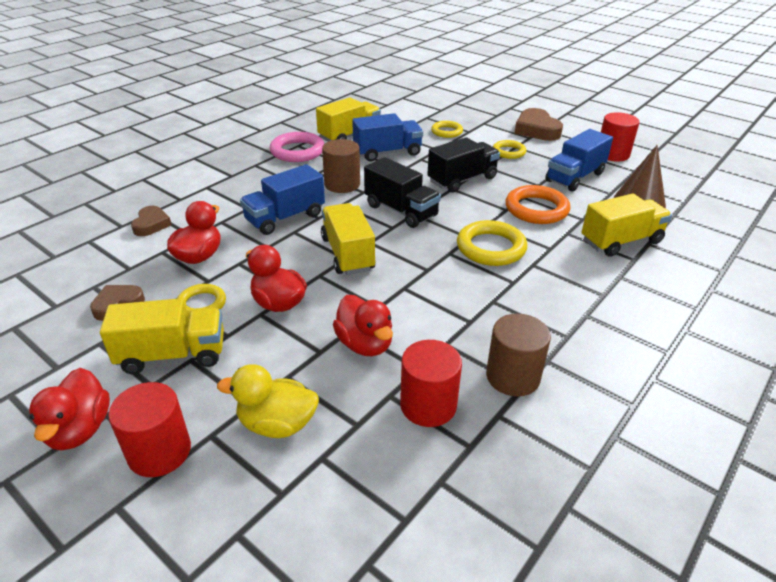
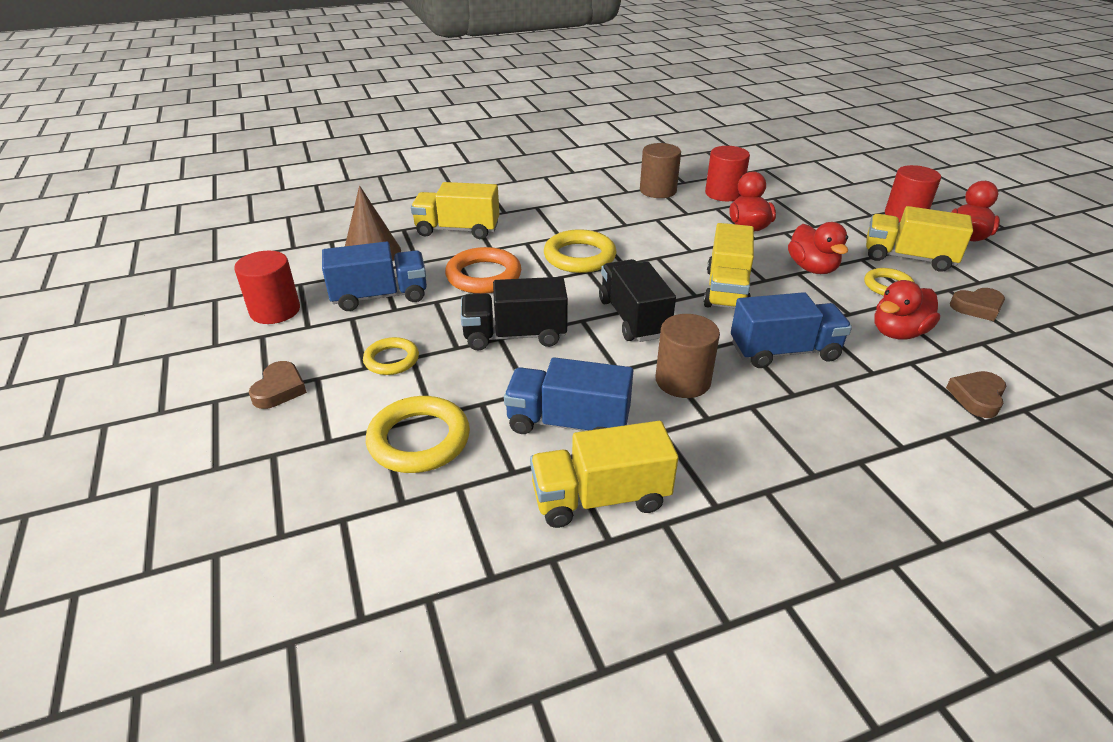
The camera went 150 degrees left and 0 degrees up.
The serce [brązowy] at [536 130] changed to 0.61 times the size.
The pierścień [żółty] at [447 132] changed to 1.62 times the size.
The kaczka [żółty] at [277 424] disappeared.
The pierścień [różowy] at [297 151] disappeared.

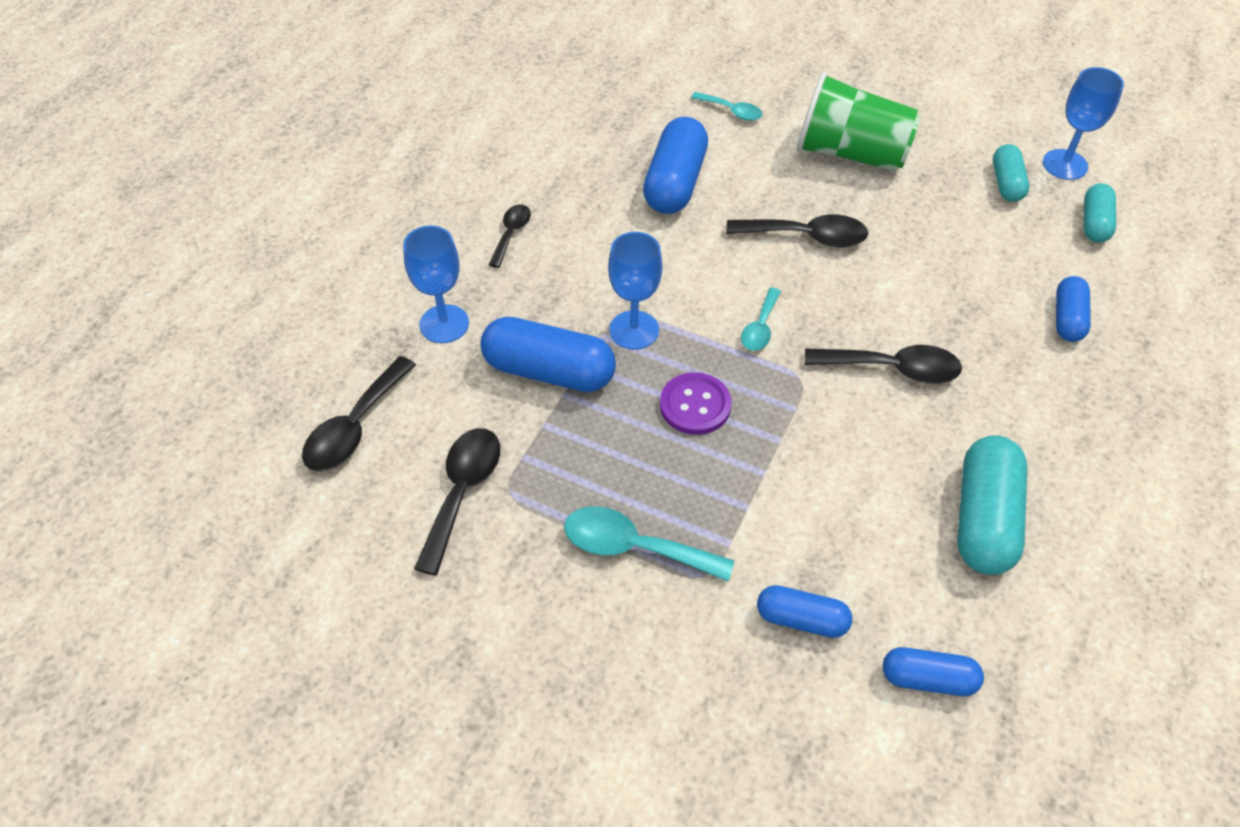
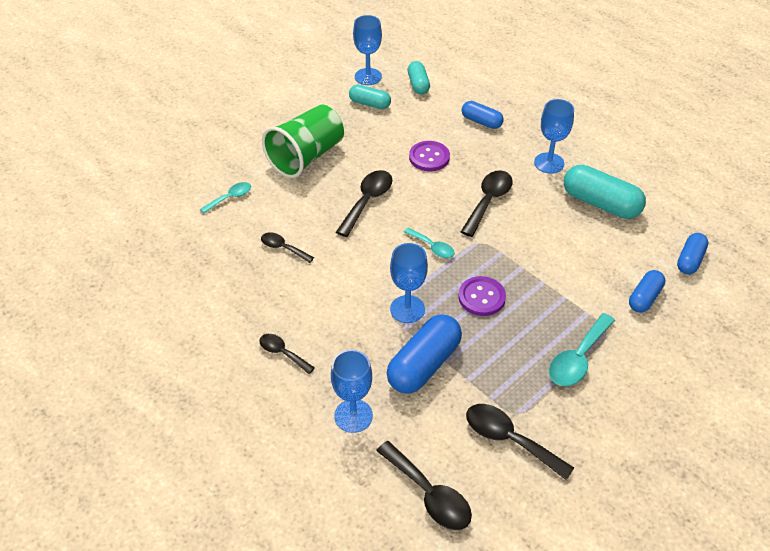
The camera went 70 degrees left and 5 degrees down.
The kapsułka [niebieski] at [675 183] was replaced by the łyżka [czarny] at [283 248].
The kapsułka [turkusowy] at [1094 223] turned 45 degrees clockwise.
The guzik [fioletowy] at [429 157] appeared.
The kielich [niebieski] at [549 163] appeared.

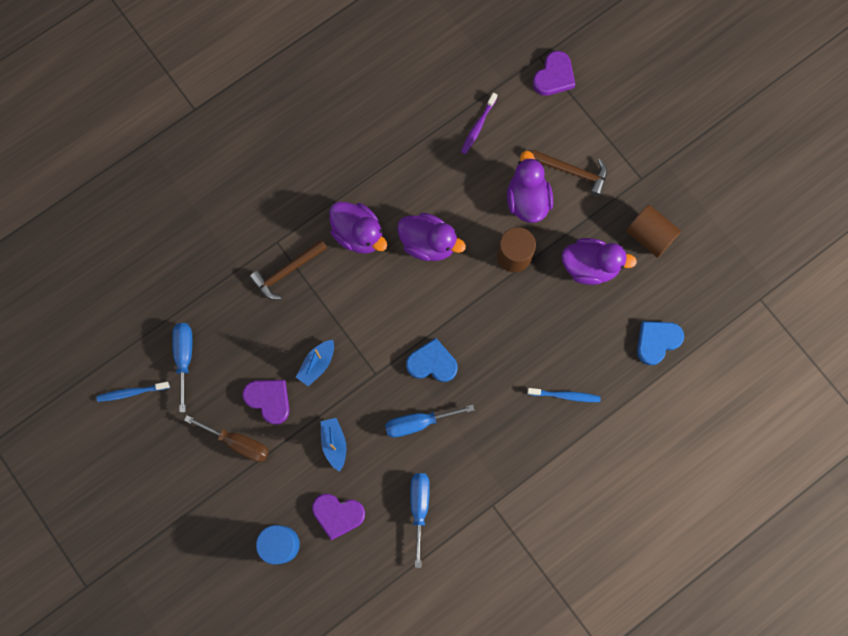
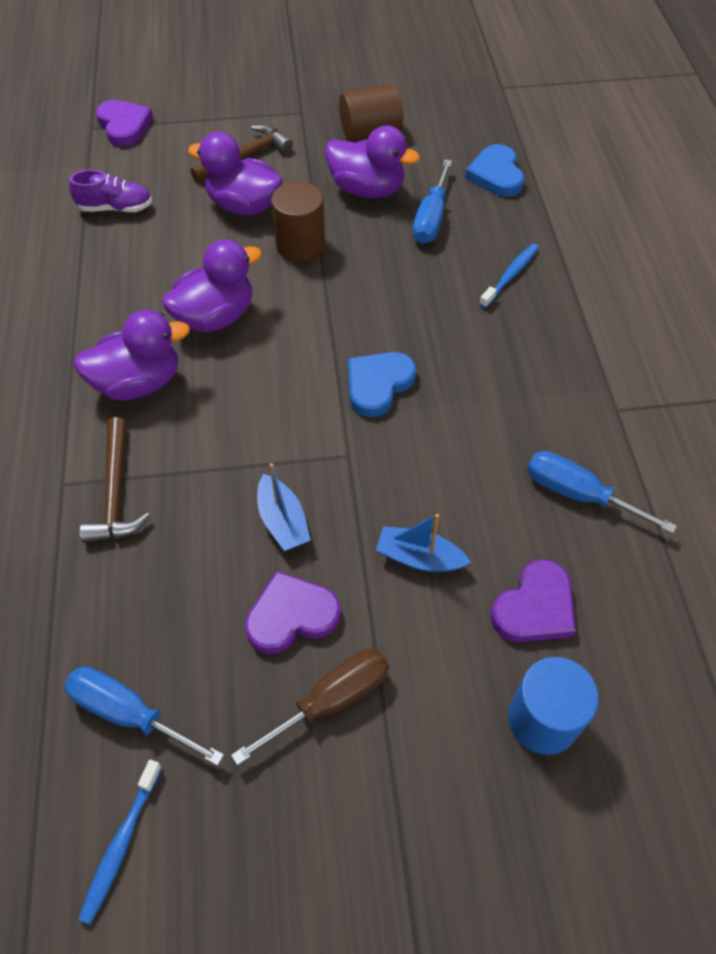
The camera went 60 degrees left and 20 degrees down.
The szczoteczka do zębów [fioletowy] at [478 126] was replaced by the but [fioletowy] at [116 208].
The kaczka [fioletowy] at [590 266] turned 75 degrees clockwise.
The śrubokręt [niebieski] moved from [418 423] to [431 218].

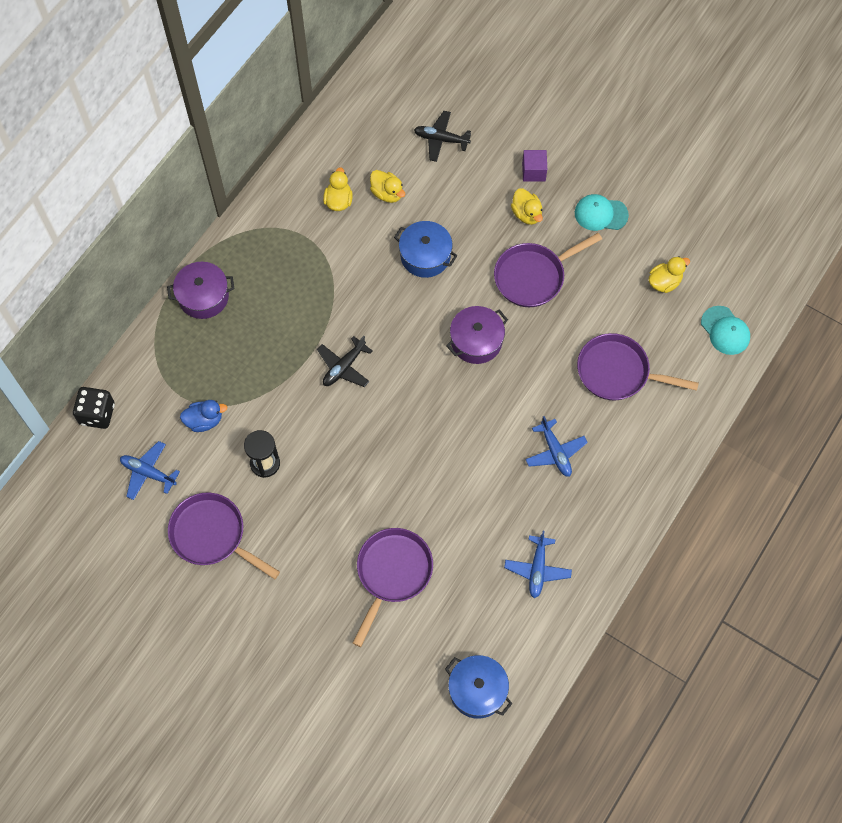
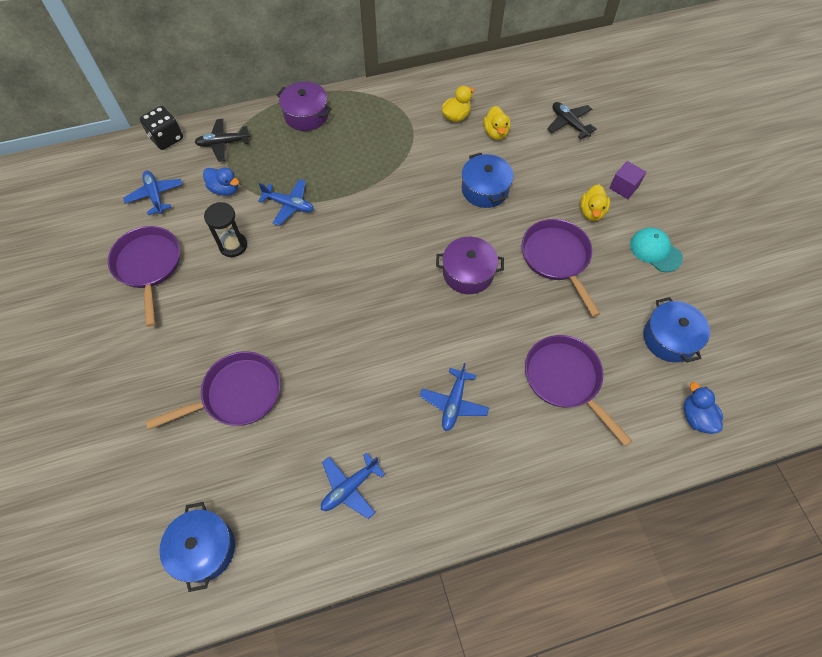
The camera went 40 degrees right and 5 degrees down.
The samolot [czarny] moved from [344 367] to [223 143].
The samolot [niebieski] at [289 205] appeared.
The patelnia [fioletowy] at [533 276] turned 60 degrees clockwise.
The kaczka [żółty] at [664 282] was replaced by the garnek [niebieski] at [669 338].
The czapka [turkusowy] at [725 330] was replaced by the kaczka [niebieski] at [696 417].

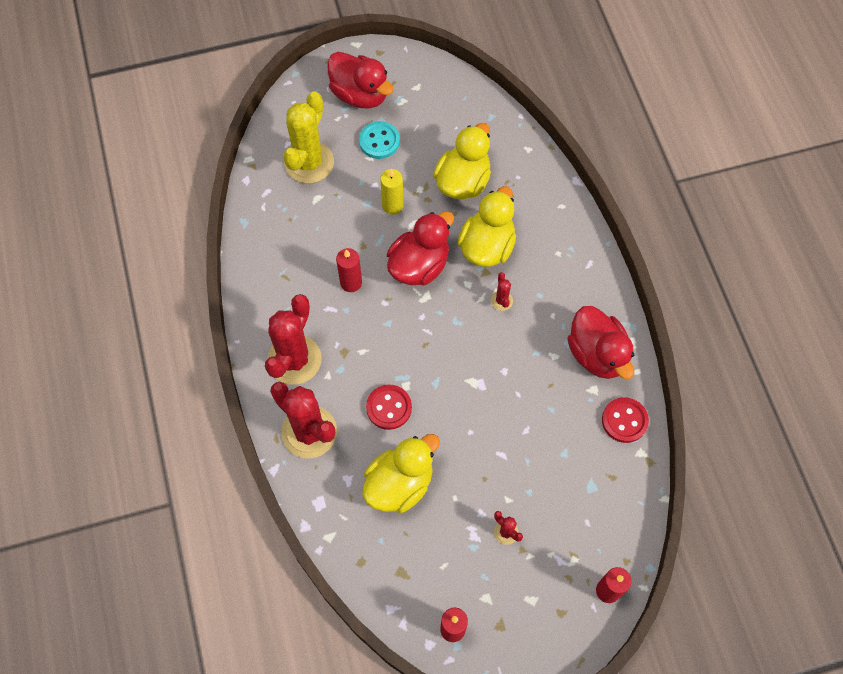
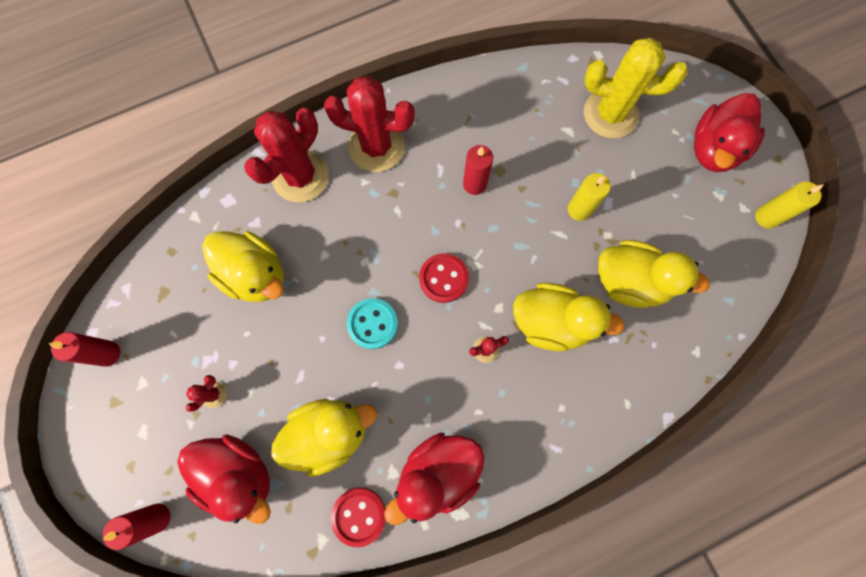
The camera went 80 degrees right and 10 degrees up.
The kaczka [czerwony] moved from [419 265] to [239 474].
The kaczka [żółty] at [329 433] appeared.
The guzik [turkusowy] moved from [379 141] to [372 324].
The guzik [czerwony] moved from [389 408] to [443 278].
The świeca [żółty] at [766 217] appeared.

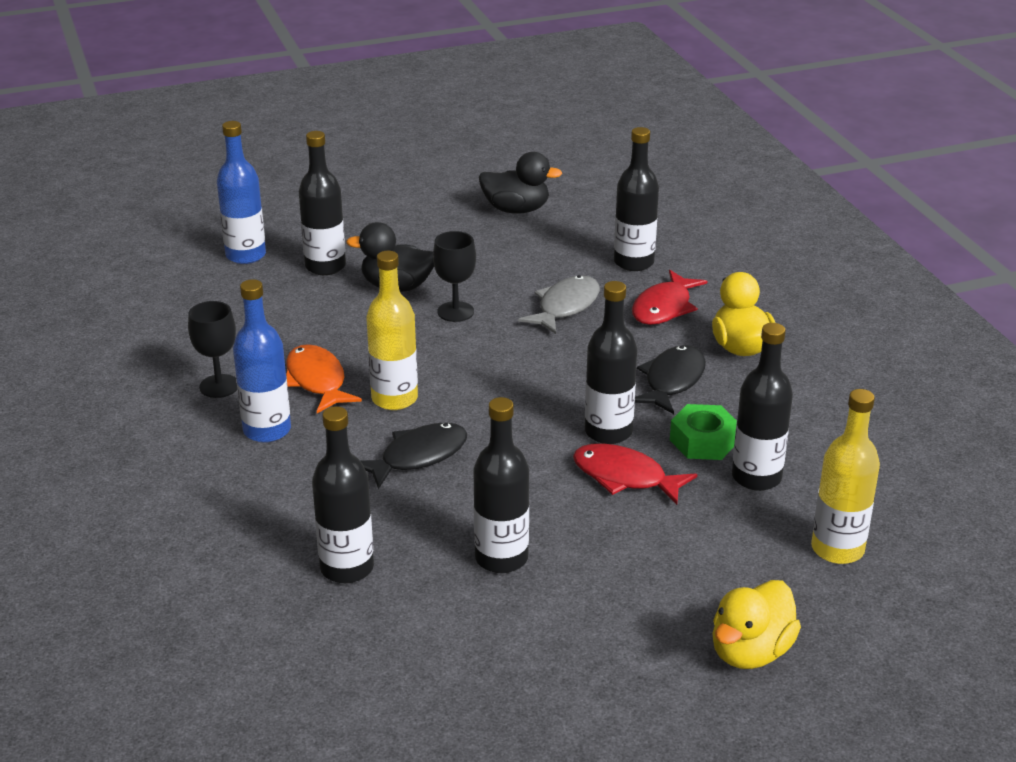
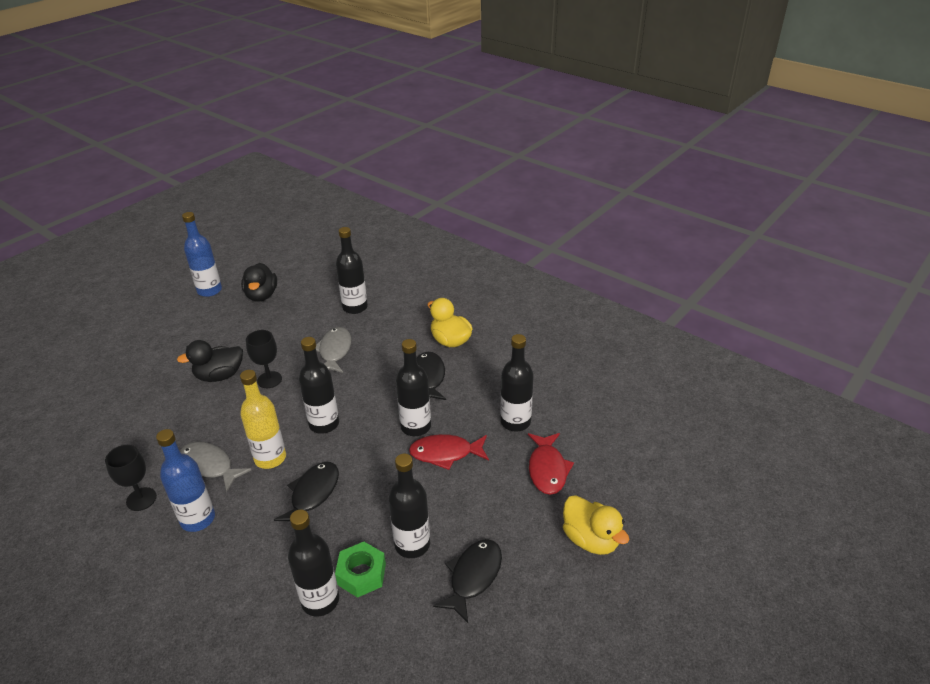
The camera went 30 degrees left and 5 degrees up.
The ryba [pomarańczowy] at [317 381] became the ryba [szary] at [209 466].
The butelka [niebieski] moved from [246 255] to [209 290].
The kaczka [czarny] at [516 209] turned 105 degrees clockwise.
The butelka [czarny] moved from [325 266] to [324 424].
The nakrętka [zielony] moved from [703 441] to [361 574].
The ryba [czarny] at [473 577] appeared.
The ryba [czerwony] moved from [664 307] to [547 469].
The kaczka [żółty] at [750 652] turned 45 degrees counterclockwise.
The butelka [żółty] at [837 549] disappeared.

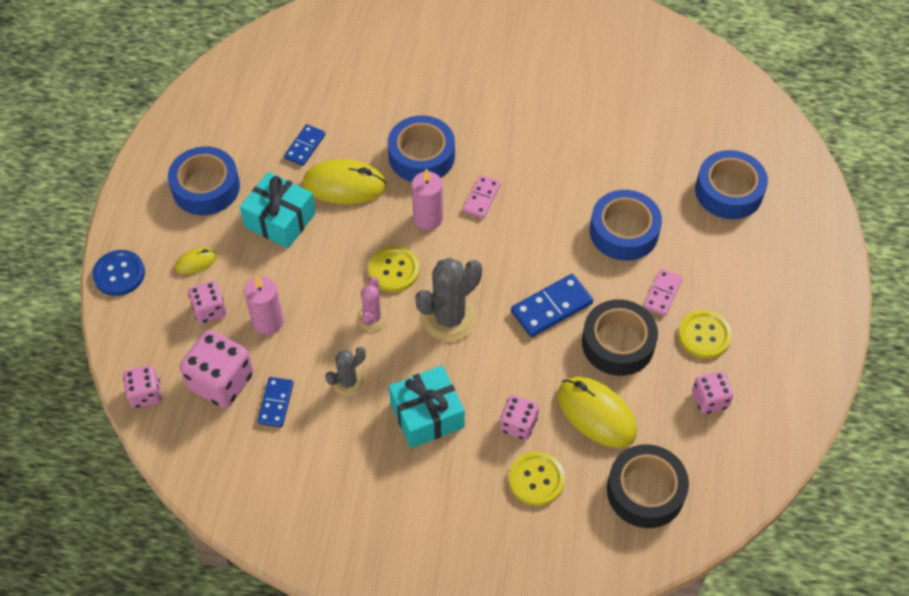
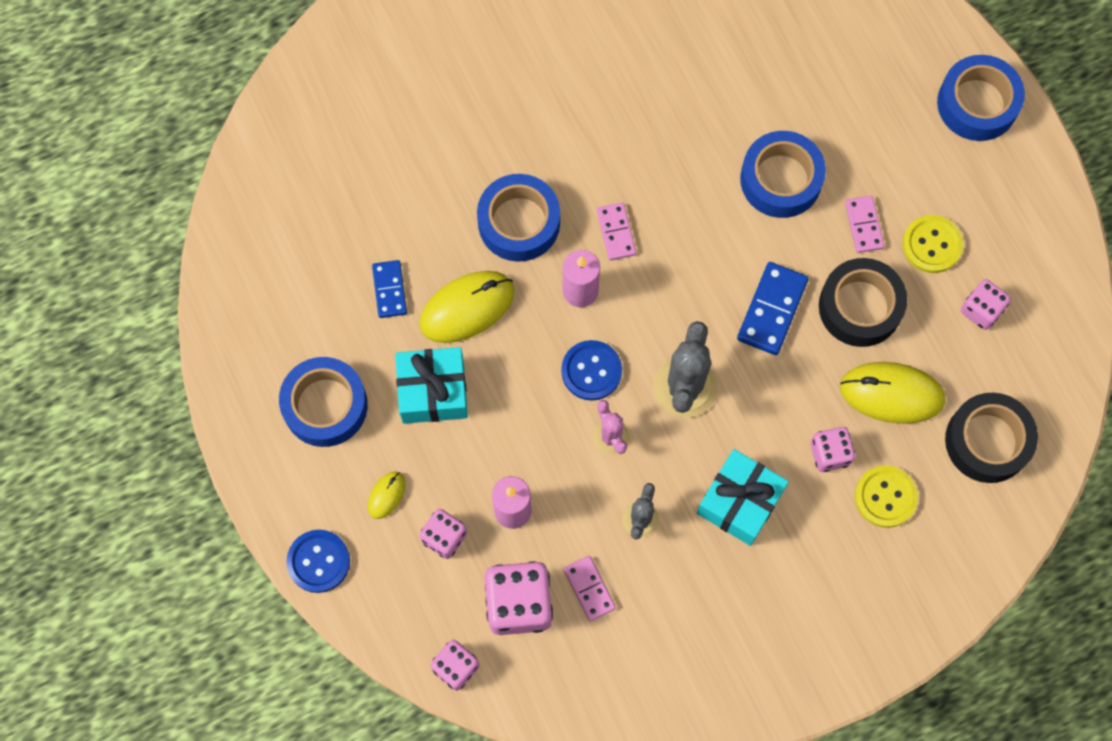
The camera went 35 degrees left and 15 degrees up.
The guzik [żółty] at [394 270] became the guzik [niebieski] at [591 371].
The kostka domina [niebieski] at [276 403] became the kostka domina [różowy] at [589 589].
The taśma klejąca [niebieski] moved from [728 191] to [977 103].

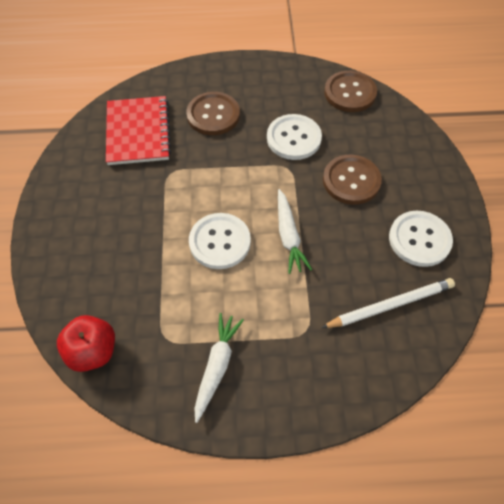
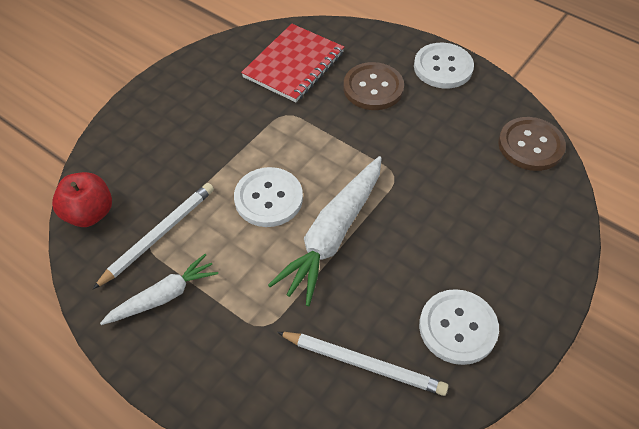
The camera went 40 degrees right and 5 degrees down.
The ołówek [biały] at [158 235] appeared.
The marchewka [biały] at [288 236] changed to 1.65 times the size.
The guzik [biały] moved from [293 138] to [443 67].
The guzik [brązowy] at [351 181] disappeared.

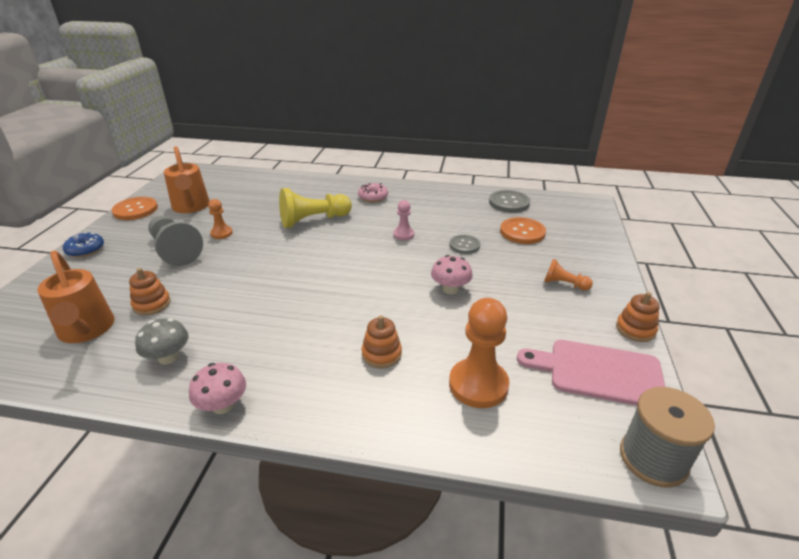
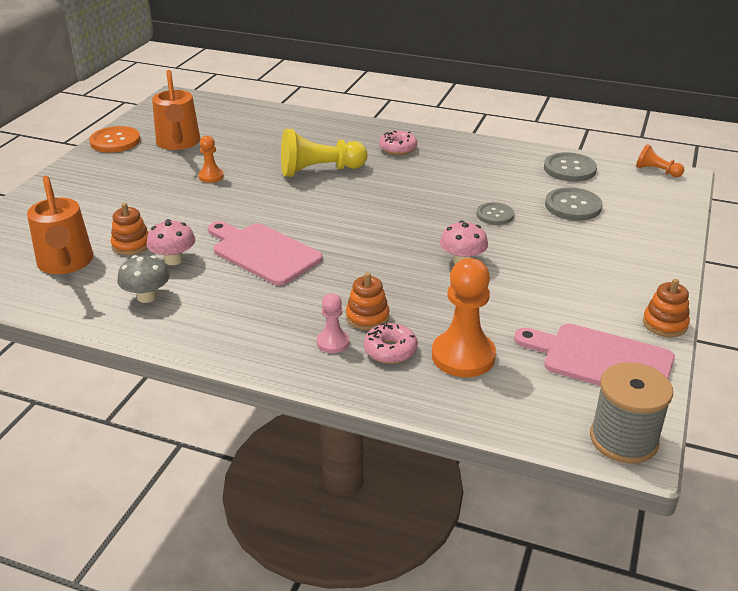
The camera went 10 degrees right and 0 degrees up.
The grzyb [różowy] moved from [223 405] to [173 260].
The deska do krojenia [różowy] at [263 252] appeared.
The pionek [różowy] moved from [403 234] to [333 342].
The donut [różowy] at [390 350] appeared.
The guzik [pomarańczowy] at [522 232] became the guzik [szary] at [573 206].
The pionek [pomarańczowy] moved from [564 284] to [656 171].
The donut [niebieski] at [85 250] disappeared.
The pionek [szary] at [175 250] disappeared.

